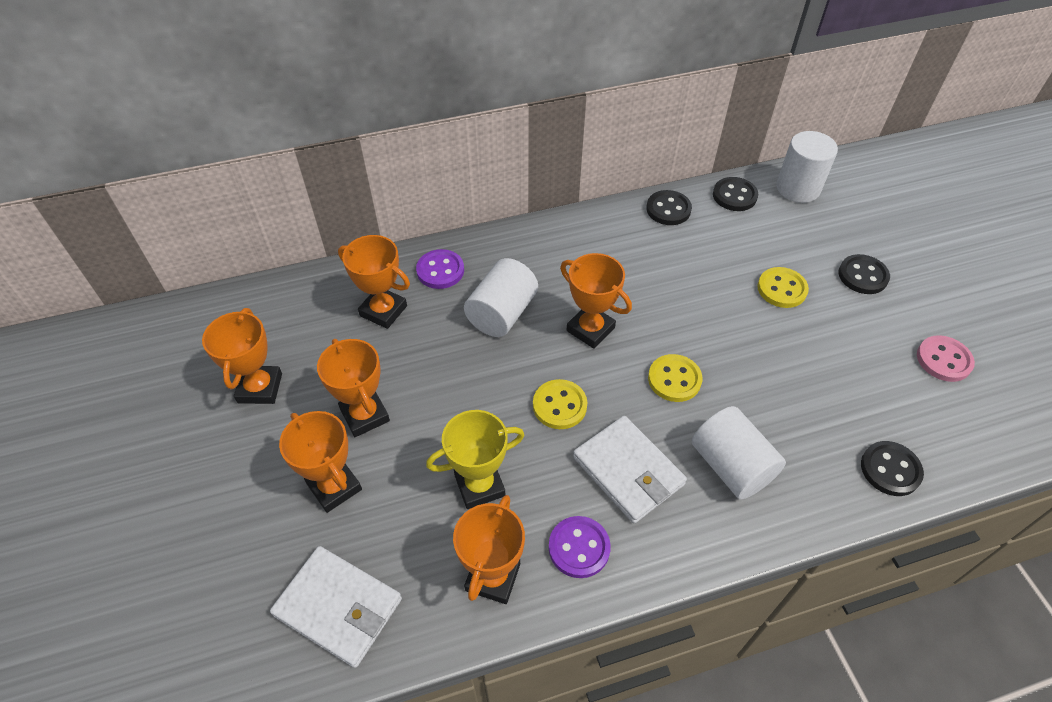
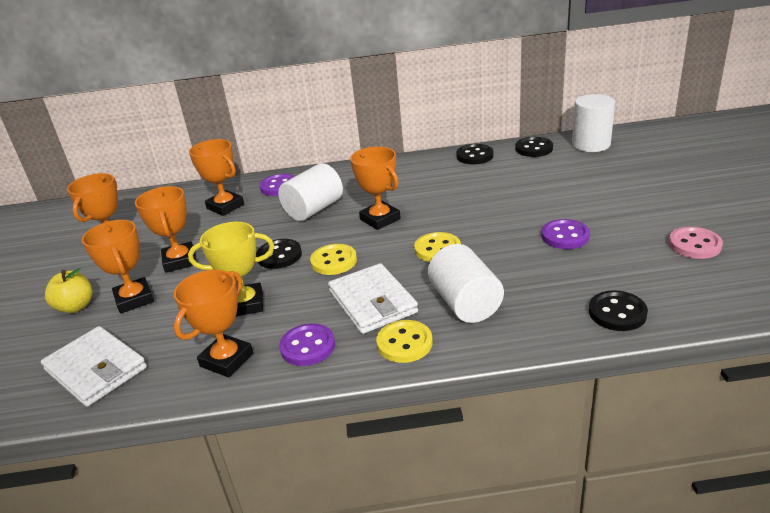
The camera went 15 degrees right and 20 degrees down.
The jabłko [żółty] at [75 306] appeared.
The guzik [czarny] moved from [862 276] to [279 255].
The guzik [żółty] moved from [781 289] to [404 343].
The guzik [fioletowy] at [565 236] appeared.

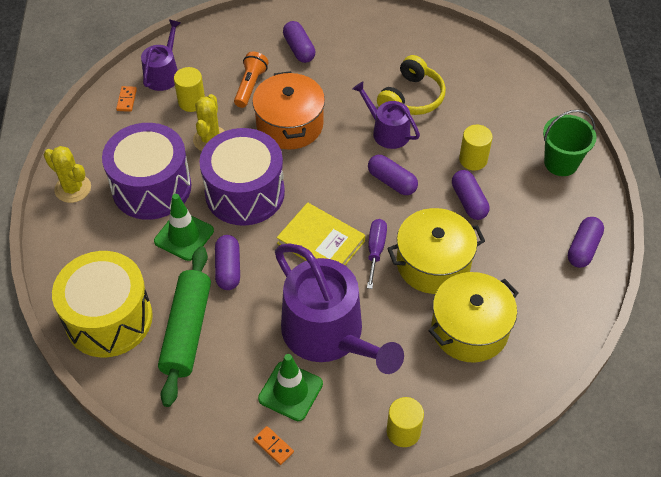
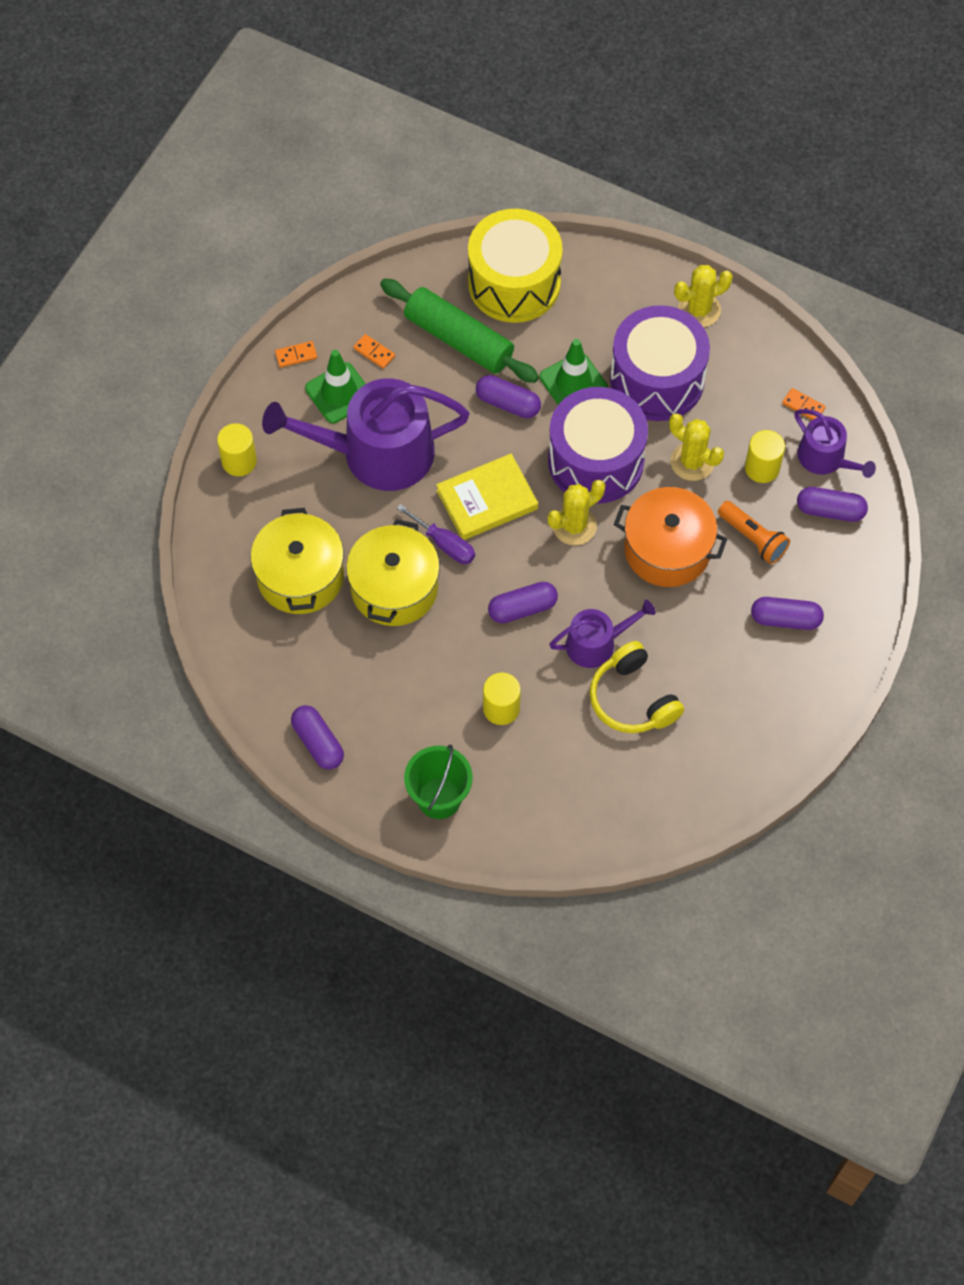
The camera went 120 degrees right and 10 degrees up.
The kostka domina [pomarańczowy] at [374 352] appeared.
The kaktus [żółty] at [574 526] appeared.
The kapsułka [fioletowy] moved from [469 201] to [830 510].

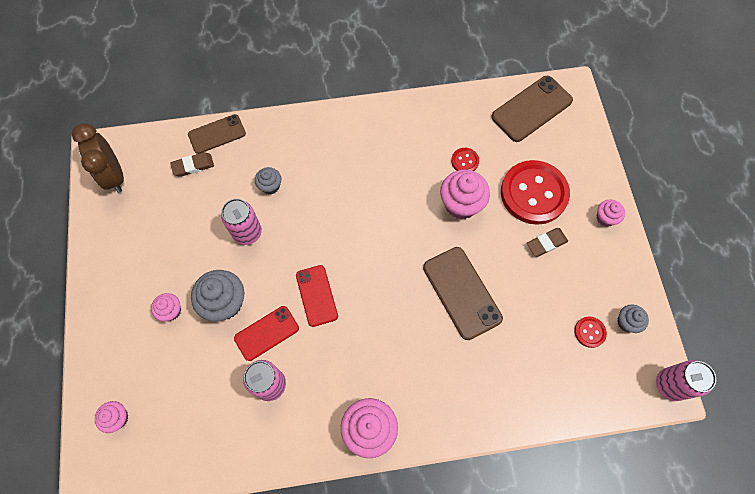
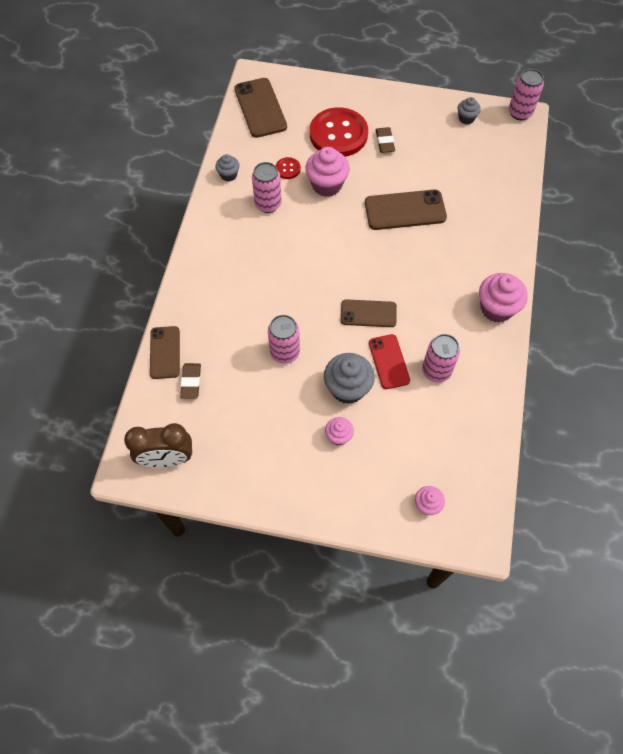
The camera went 70 degrees left and 5 degrees down.
The muffinka [szary] moved from [270 186] to [228 175].
The puszka [różowy] at [268 204] appeared.
The telefon [czerwony] at [316 295] became the telefon [brązowy] at [368 314].
The guzik [czerwony] at [589 332] disappeared.
The muffinka [różowy] at [605 218] disappeared.

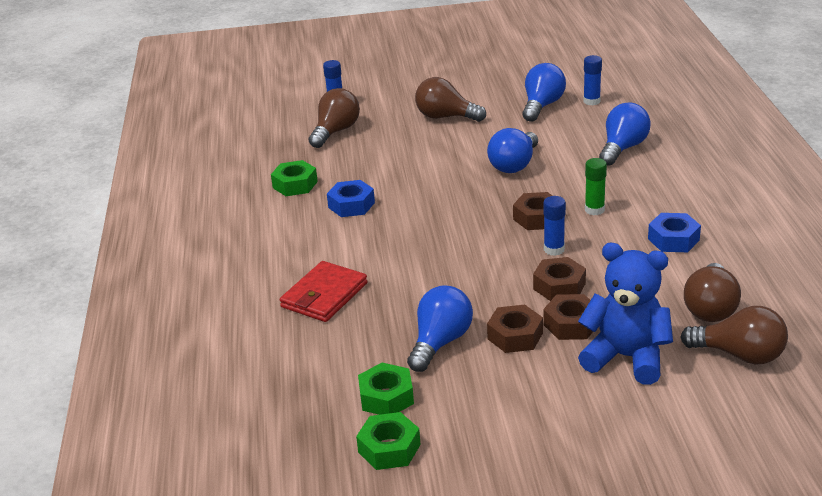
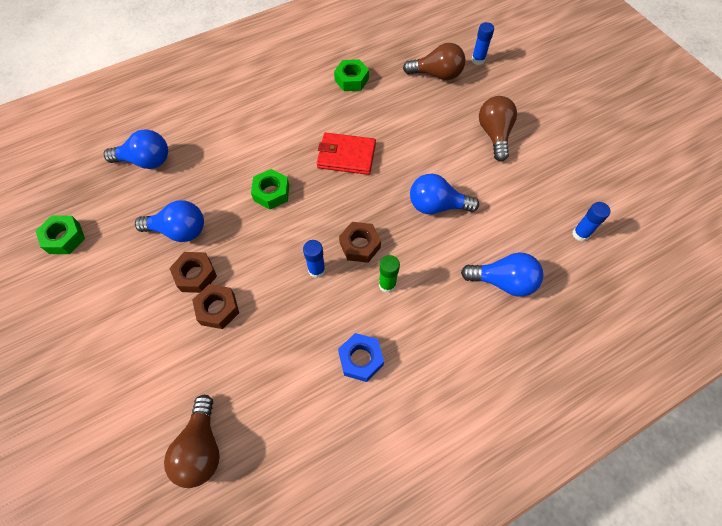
The camera went 65 degrees right and 30 degrees up.
The żarówka [niebieski] moved from [542 106] to [146 161].
The nakrętka [zielony] moved from [386 397] to [271 193].
The portfel [czerwony] moved from [324 295] to [346 156].
The nakrętka [niebieski] at [351 205] disappeared.
The nakrętka [brązowy] at [559 286] disappeared.
The miś [niebieski] at [626 357] disappeared.
The żarówka [brązowy] at [710 308] disappeared.

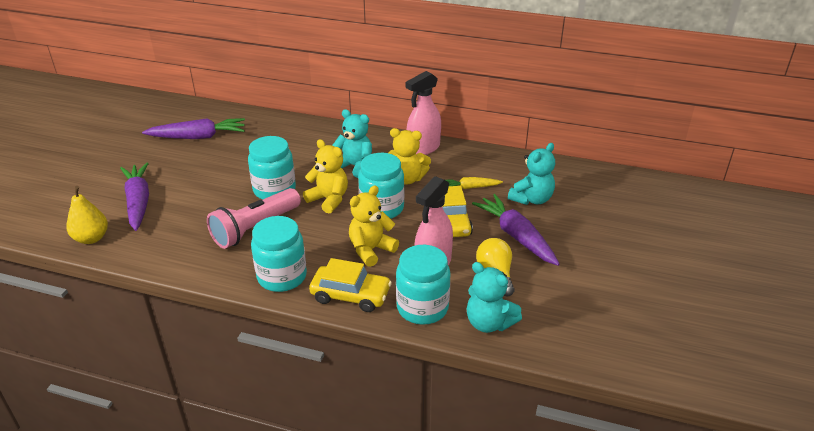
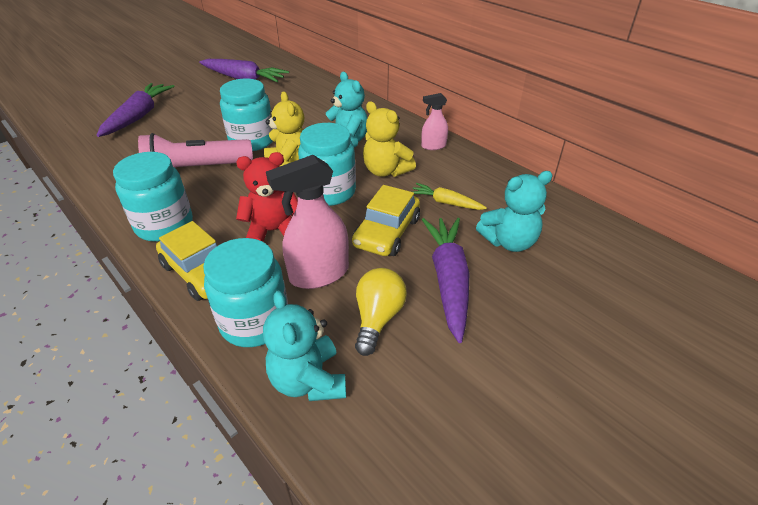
The camera went 30 degrees right and 5 degrees up.
The miś [żółty] at [371 250] became the miś [czerwony] at [273 231].
The spryskiwacz [różowy] at [423 148] changed to 0.56 times the size.
The gruszka [żółty] at [91 238] disappeared.

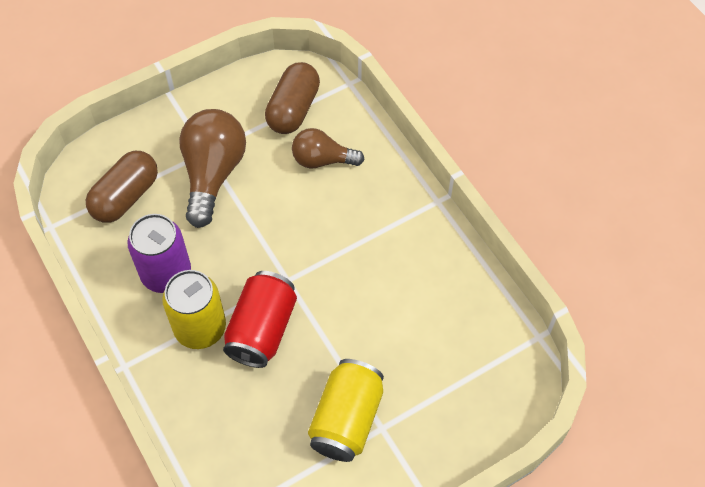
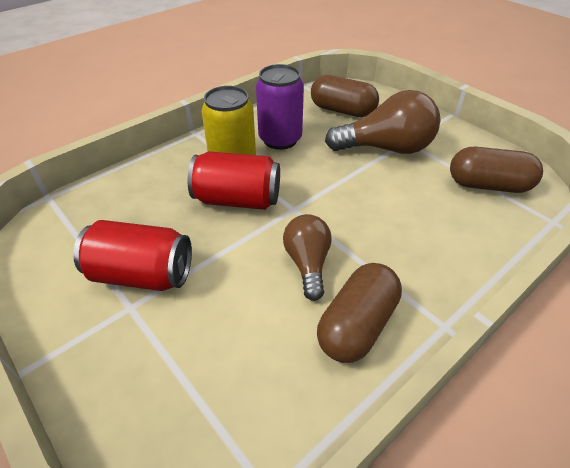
The camera went 80 degrees right and 15 degrees down.
The puszka [żółty] at [347 419] became the puszka [czerwony] at [141 274].
The żarówka [brązowy] moved from [322 160] to [307 263].
The kapsułka [brązowy] at [357 325] appeared.

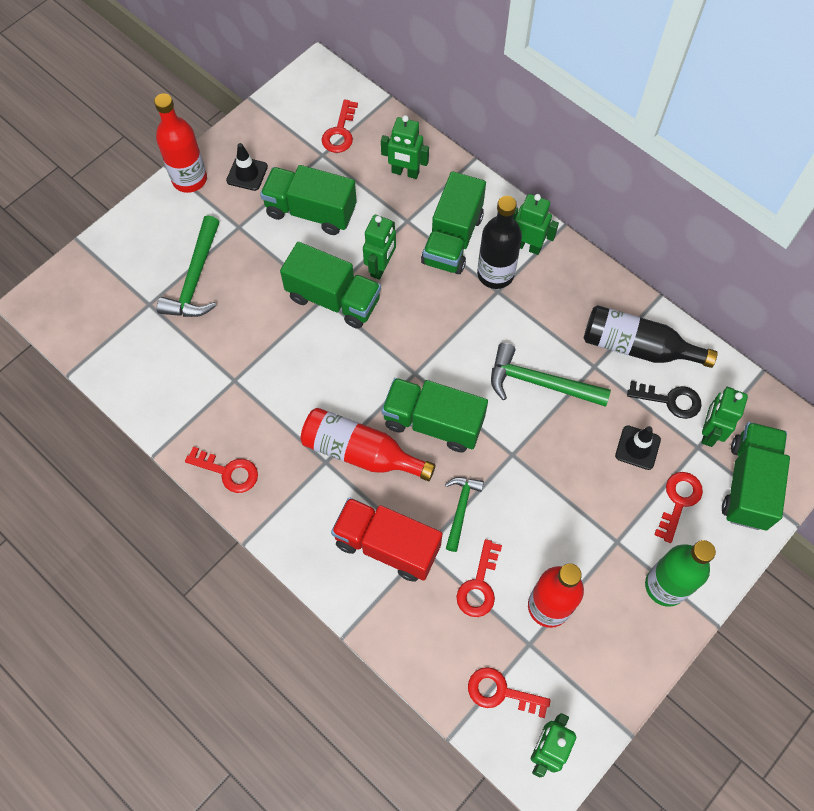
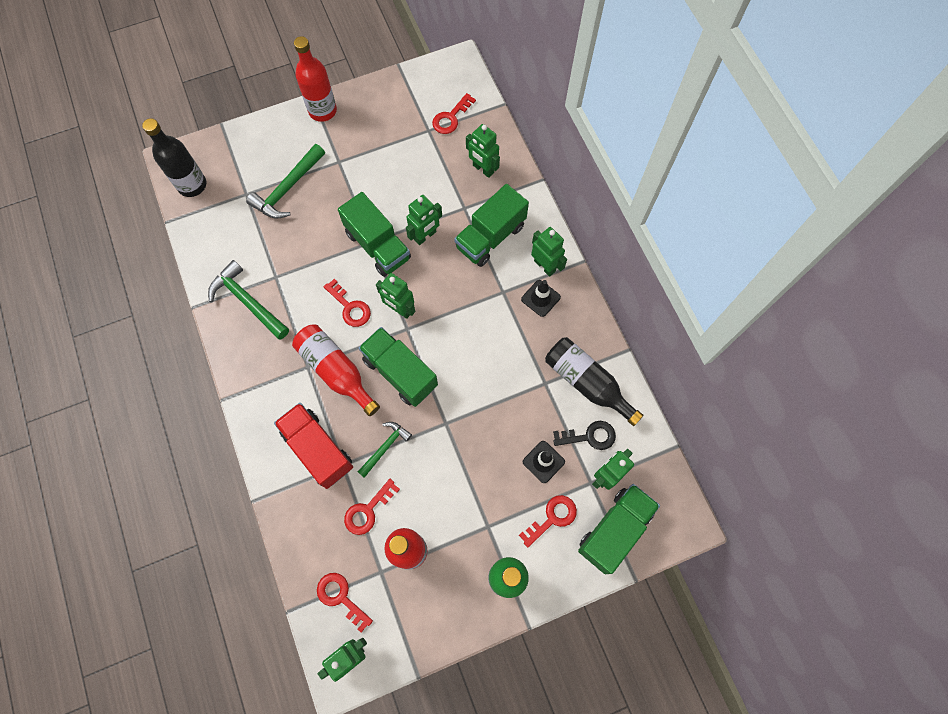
The camera went 25 degrees right and 5 degrees up.
The butelka [czarny] moved from [495 274] to [192 185].
The młotek [zielony] moved from [540 383] to [248 302].
The klucz [czerwony] moved from [228 472] to [350 307].
The robot [zielony] at [400 309] appeared.
The pachołek [czarny] moved from [247 174] to [540 298].
The klucz [czarny] at [670 400] turned 45 degrees counterclockwise.
The ciężarówka [zielony] at [311 211] disappeared.

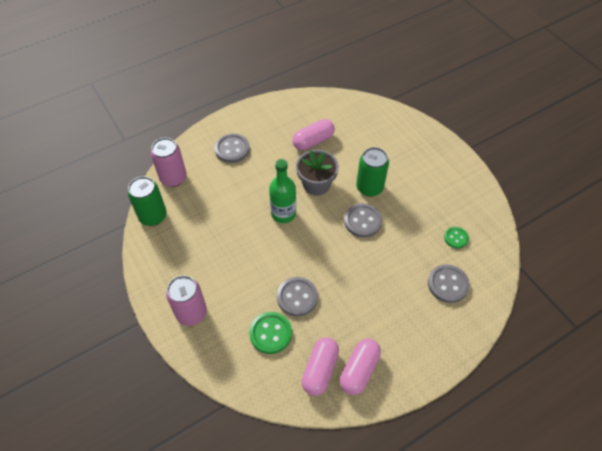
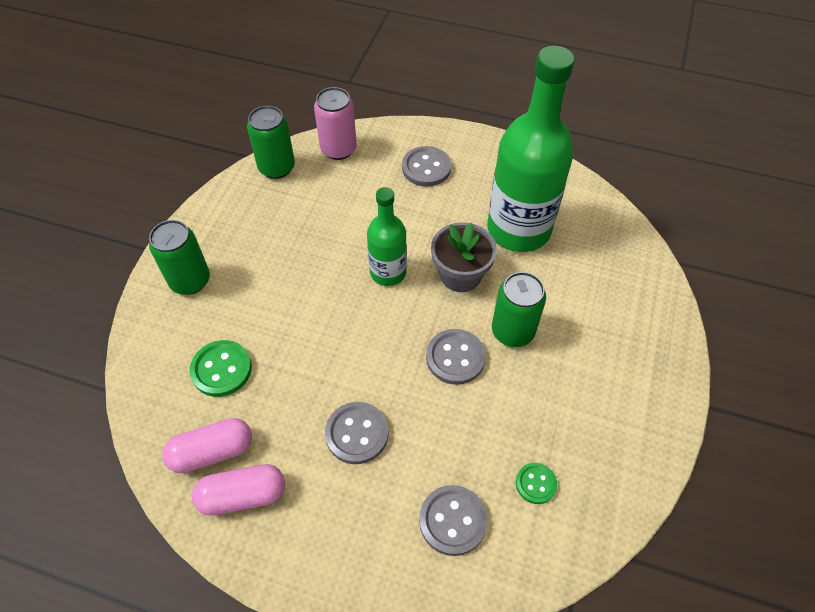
The camera went 50 degrees right and 0 degrees up.
The puszka [różowy] at [191 313] became the puszka [zielony] at [190 281].
The guzik [szary] moved from [297 297] to [357 434].
The kapsułka [różowy] at [313 141] was replaced by the butelka [zielony] at [518 229].

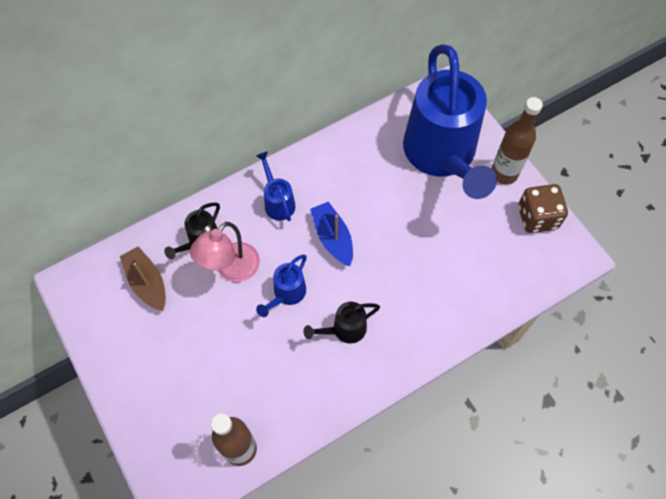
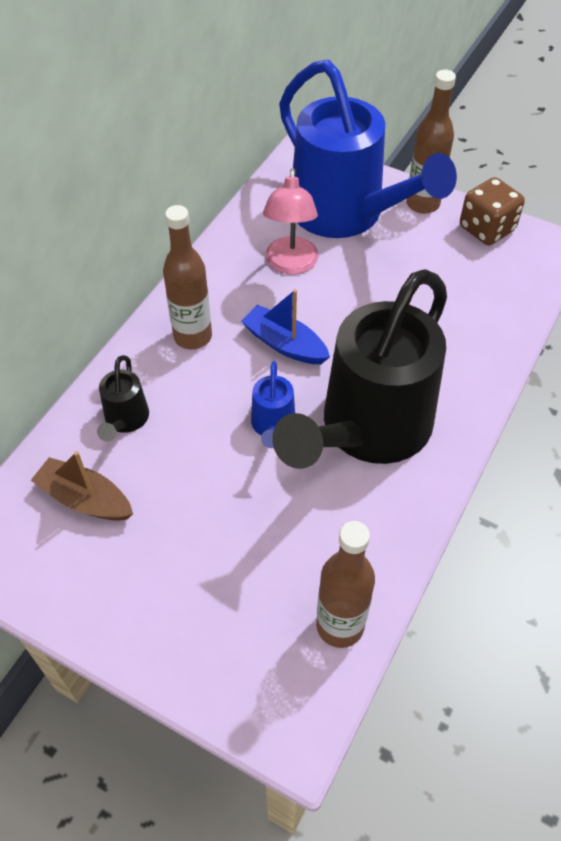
The camera went 30 degrees left and 10 degrees down.
The konewka [niebieski] at [278 202] was replaced by the butelka [brązowy] at [193 336].
The lampka [różowy] moved from [231 270] to [290 264].
The konewka [czarny] at [344 329] changed to 2.47 times the size.

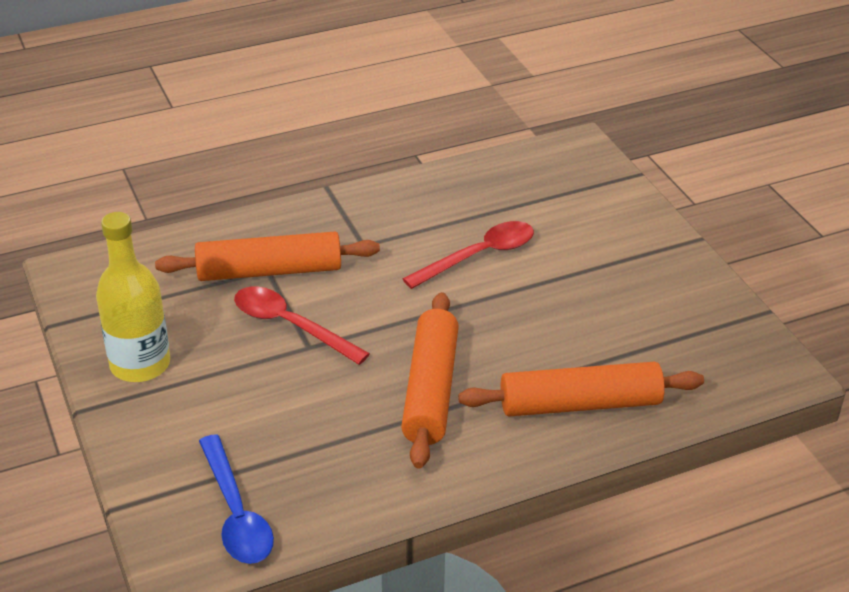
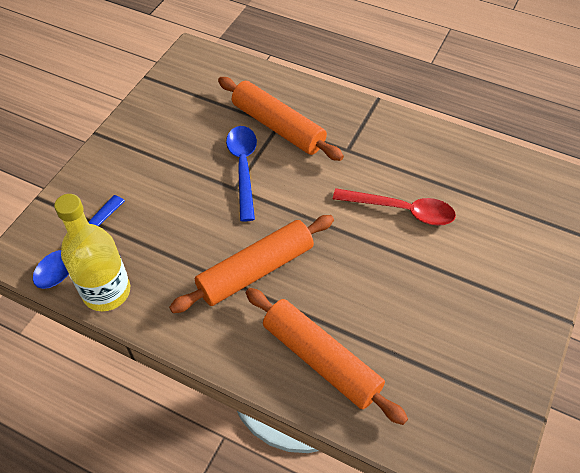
The camera went 50 degrees right and 15 degrees up.
The butelka [żółty] moved from [140 364] to [106 291].
The łyżka [czerwony] at [291 326] became the łyżka [niebieski] at [243 168].

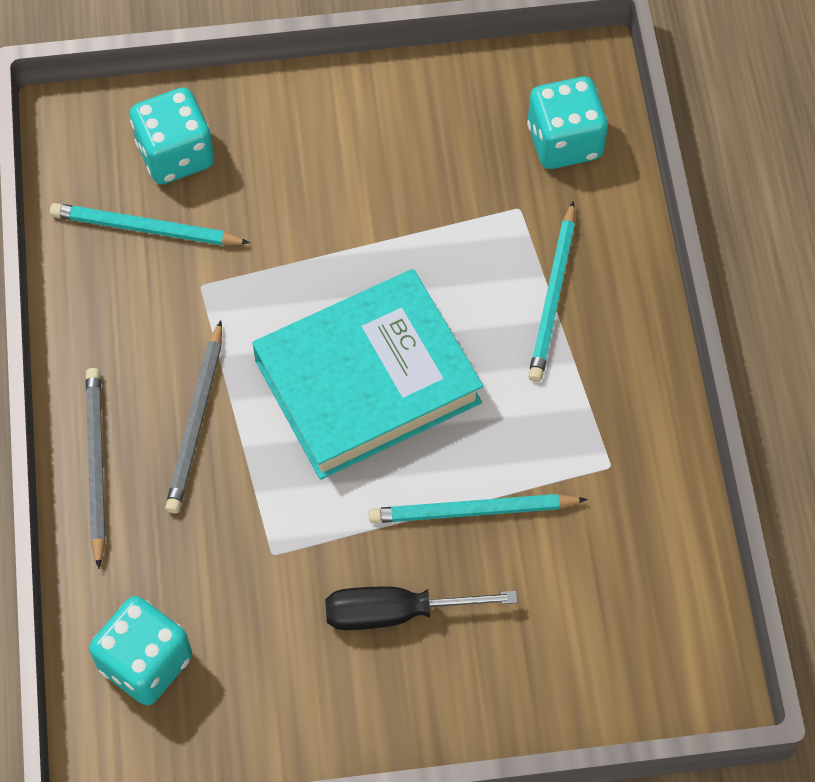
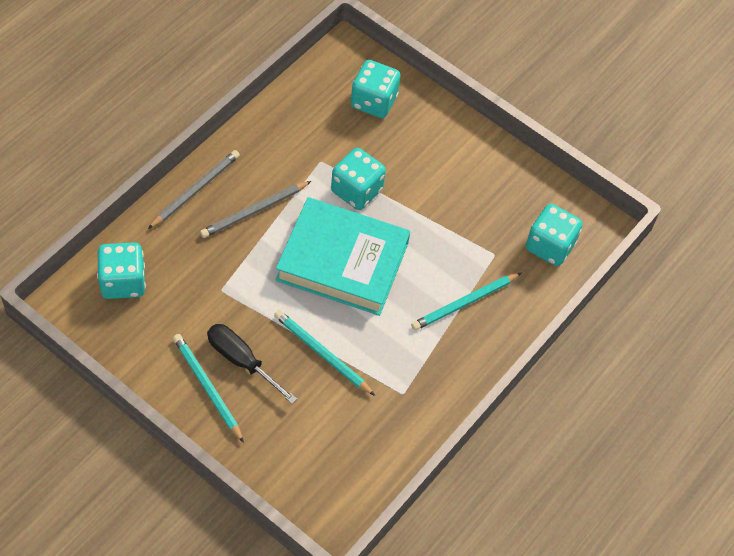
The camera went 40 degrees right and 5 degrees down.
The ołówek [turkusowy] moved from [146 229] to [207 387].
The kostka do gry [turkusowy] at [356 191] appeared.

